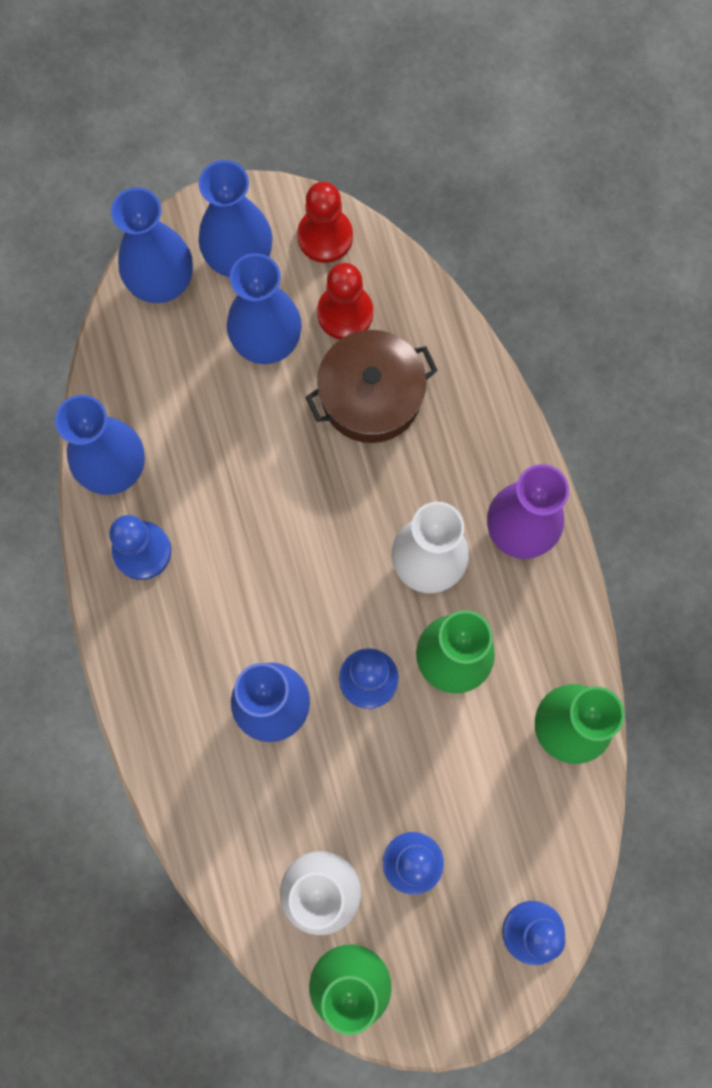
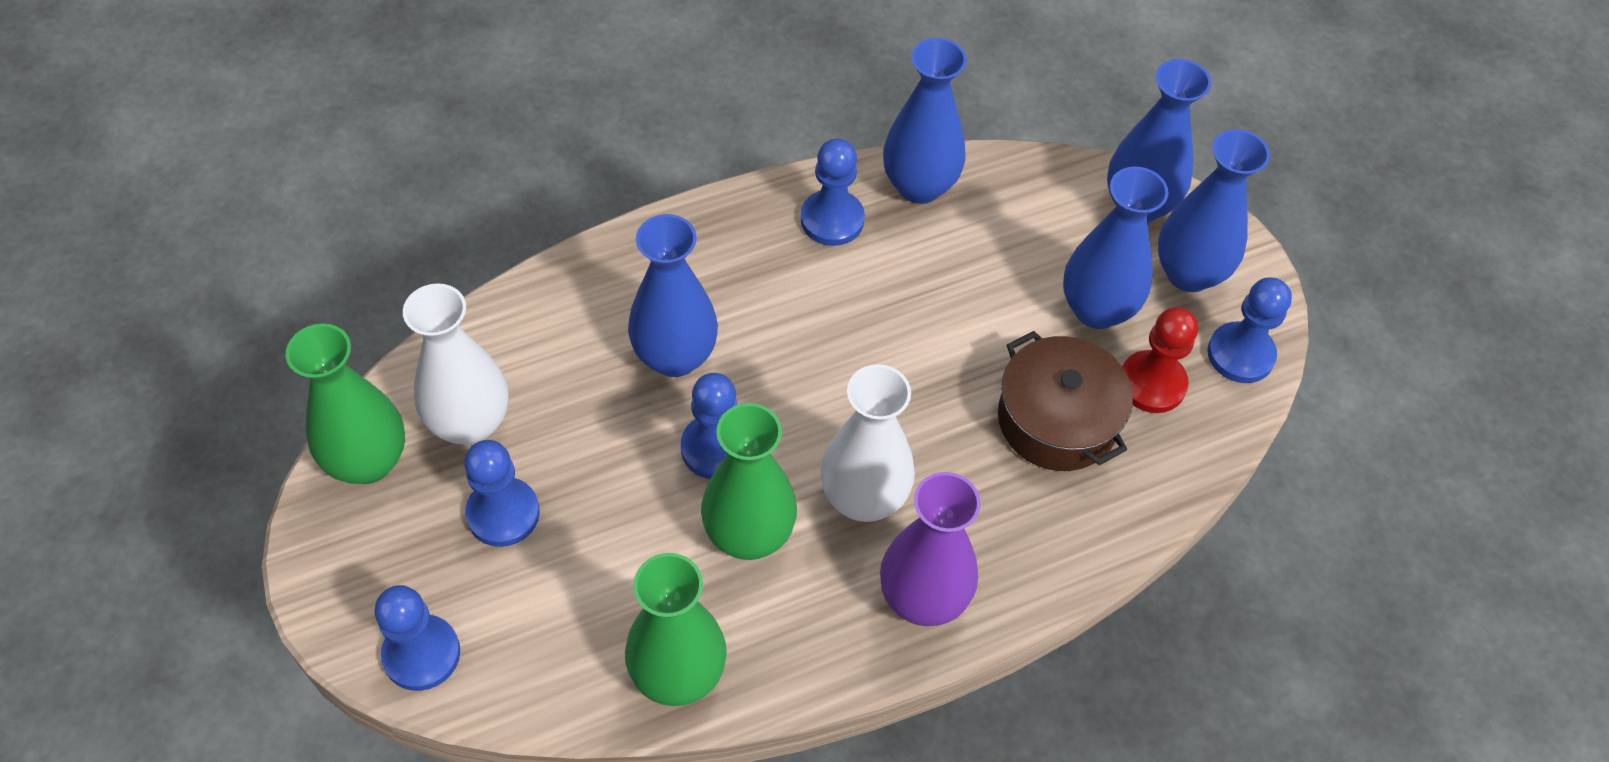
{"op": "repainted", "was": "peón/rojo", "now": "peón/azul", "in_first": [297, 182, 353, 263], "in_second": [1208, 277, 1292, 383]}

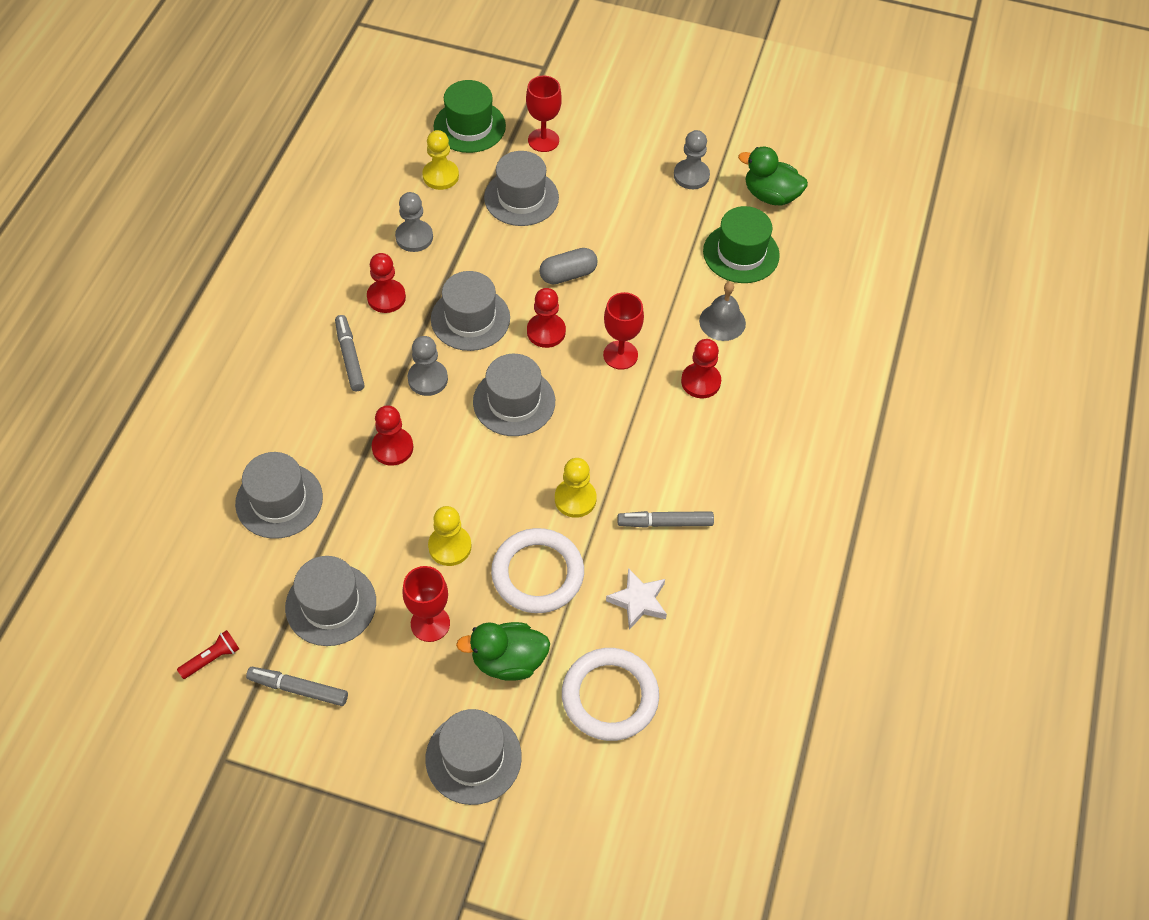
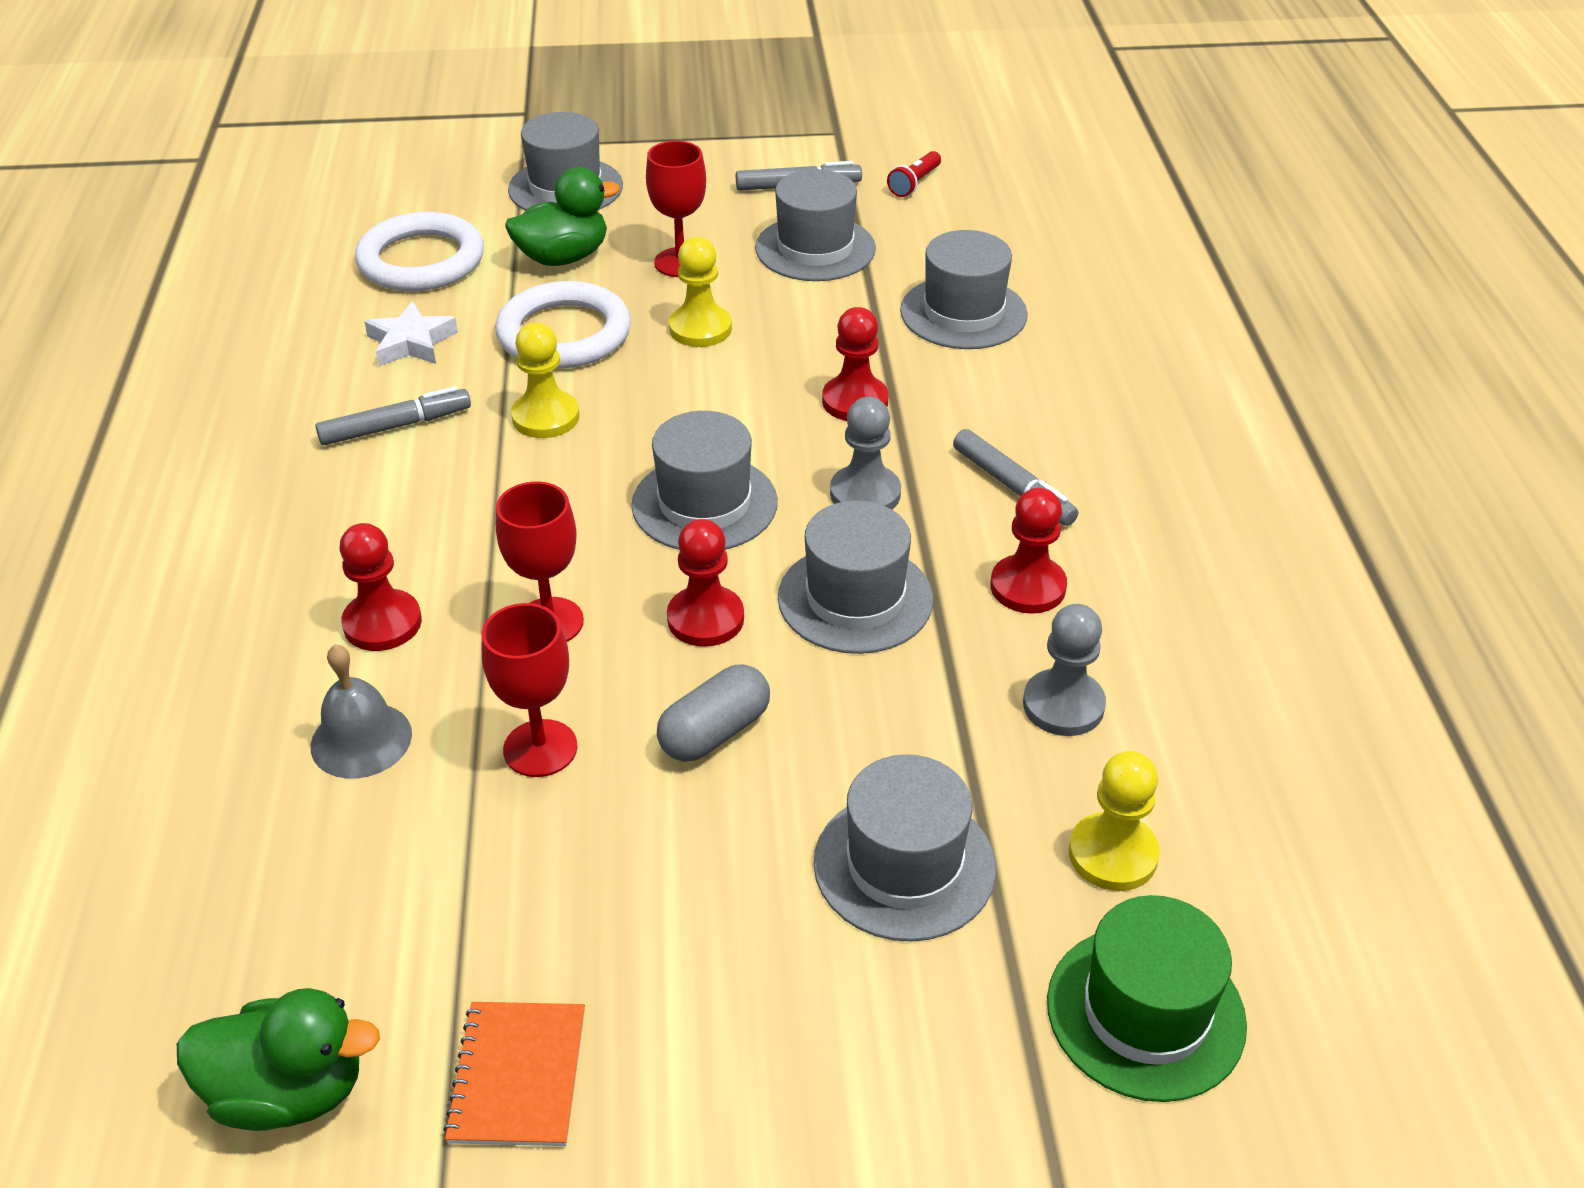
{"op": "gone", "was": "sombrero/verde", "in_first": [703, 206, 780, 283]}
{"op": "shifted", "was": "copa/rojo", "in_first": [526, 76, 562, 152], "in_second": [482, 603, 578, 777]}
{"op": "swapped", "was": "peón/gris", "now": "cuaderno/naranja", "in_first": [674, 130, 710, 189], "in_second": [443, 1002, 585, 1146]}

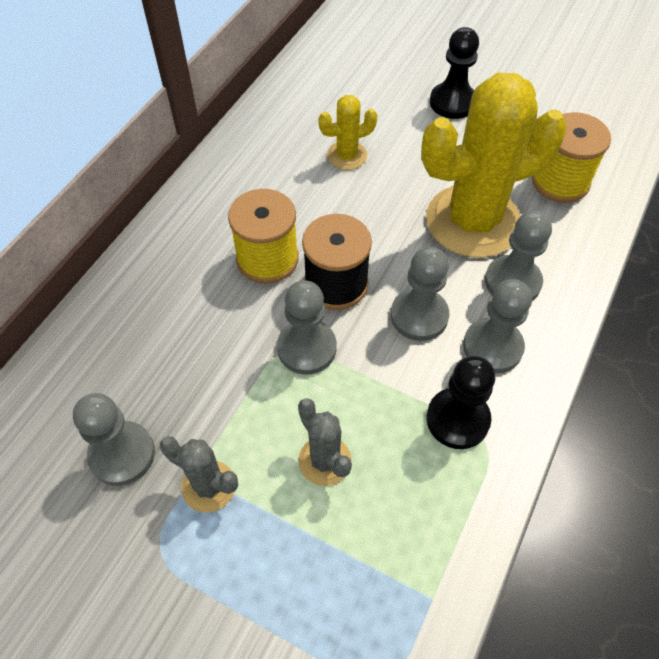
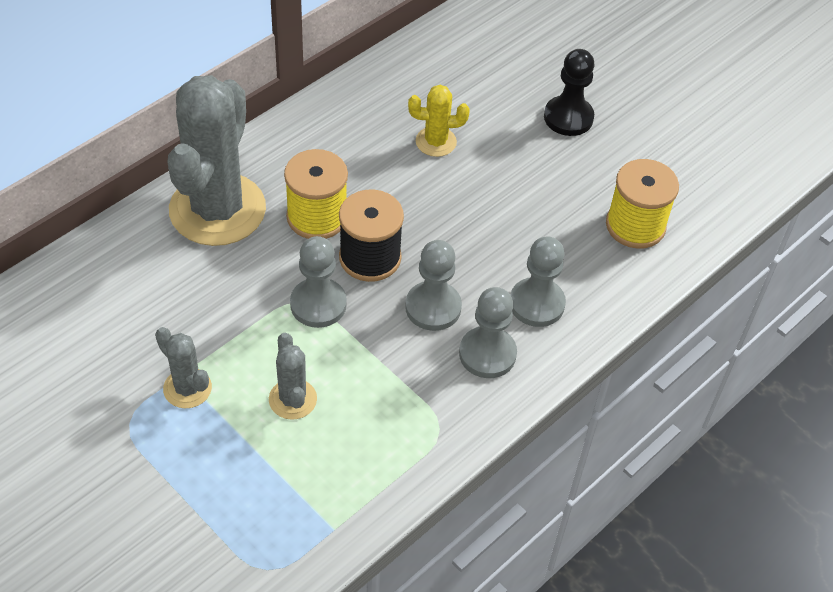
{"op": "gone", "was": "peón/gris", "in_first": [73, 393, 155, 486]}
{"op": "gone", "was": "cactus/amarillo", "in_first": [421, 73, 567, 258]}
{"op": "gone", "was": "peón/negro", "in_first": [427, 356, 495, 449]}
{"op": "new", "now": "cactus/gris", "in_second": [167, 75, 266, 246]}

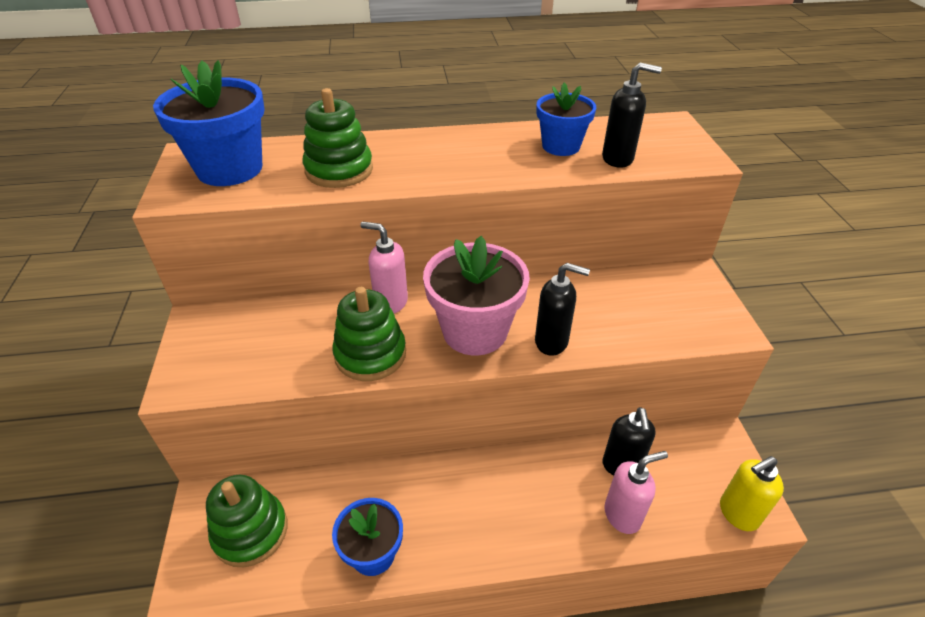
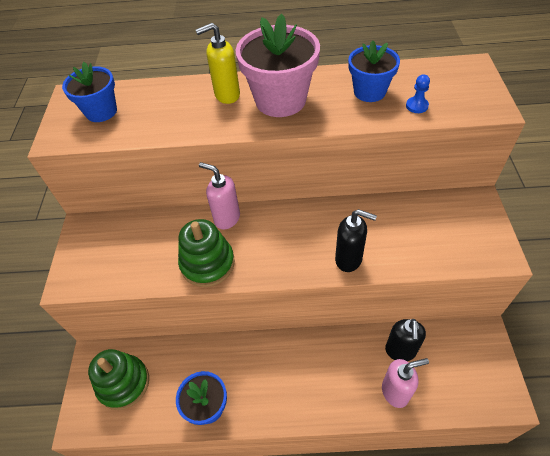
{"op": "gone", "was": "juguete apilable/verde", "in_first": [303, 88, 373, 188]}
{"op": "shifted", "was": "maceta/rosa", "in_first": [423, 236, 530, 355], "in_second": [236, 14, 320, 117]}
{"op": "shifted", "was": "dispensador de jabón/amarillo", "in_first": [720, 456, 784, 531], "in_second": [196, 23, 240, 104]}
{"op": "swapped", "was": "dispensador de jabón/negro", "now": "peón/azul", "in_first": [602, 63, 662, 168], "in_second": [406, 74, 430, 113]}
{"op": "scaled", "was": "maceta/azul", "in_first": [153, 60, 264, 186], "in_second": [62, 62, 117, 122], "ratio": 0.63}

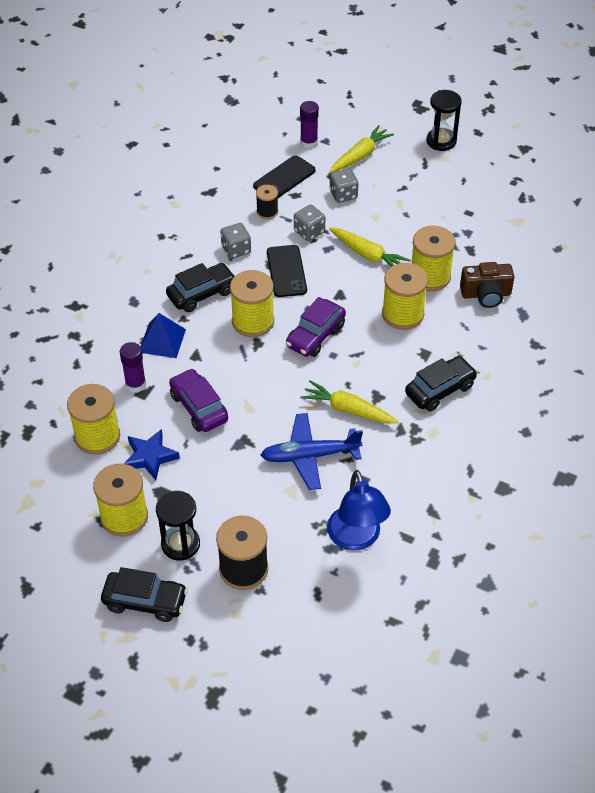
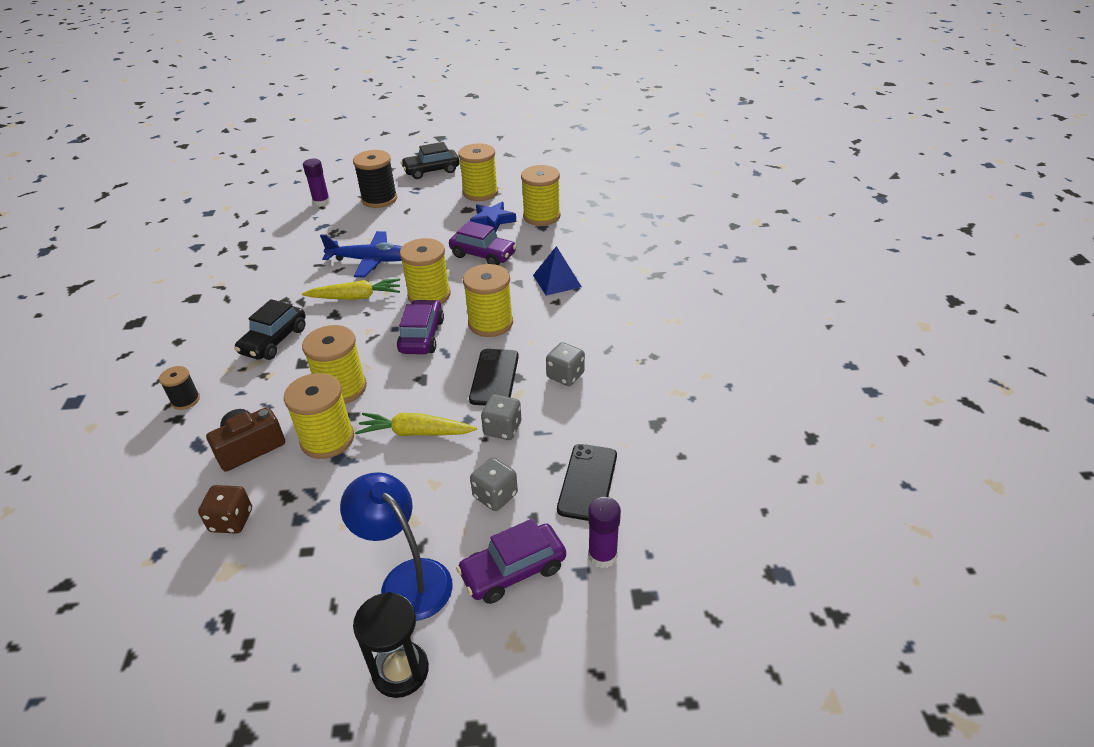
{"op": "gone", "was": "reloj de arena/negro", "in_first": [156, 491, 200, 561]}
{"op": "gone", "was": "coche/negro", "in_first": [166, 263, 236, 312]}
{"op": "new", "now": "dado/marrón", "in_second": [198, 485, 252, 534]}
{"op": "new", "now": "carrete/amarillo", "in_second": [400, 238, 451, 304]}
{"op": "shifted", "was": "barra de pegamento/morado", "in_first": [120, 342, 146, 393], "in_second": [303, 158, 330, 207]}
{"op": "shifted", "was": "carrete/negro", "in_first": [256, 185, 278, 219], "in_second": [159, 366, 200, 410]}
{"op": "shifted", "was": "lámpara/azul", "in_first": [327, 470, 391, 551], "in_second": [340, 472, 453, 621]}
{"op": "swapped", "was": "zanahoria/amarillo", "now": "coche/morado", "in_first": [330, 125, 394, 173], "in_second": [456, 518, 566, 604]}
{"op": "rotated", "was": "avión/azul", "in_first": [261, 413, 363, 490], "in_second": [320, 231, 402, 278], "clockwise": 45}
{"op": "rotated", "was": "móvil/negro", "in_first": [267, 245, 307, 297], "in_second": [469, 349, 519, 405], "clockwise": 45}

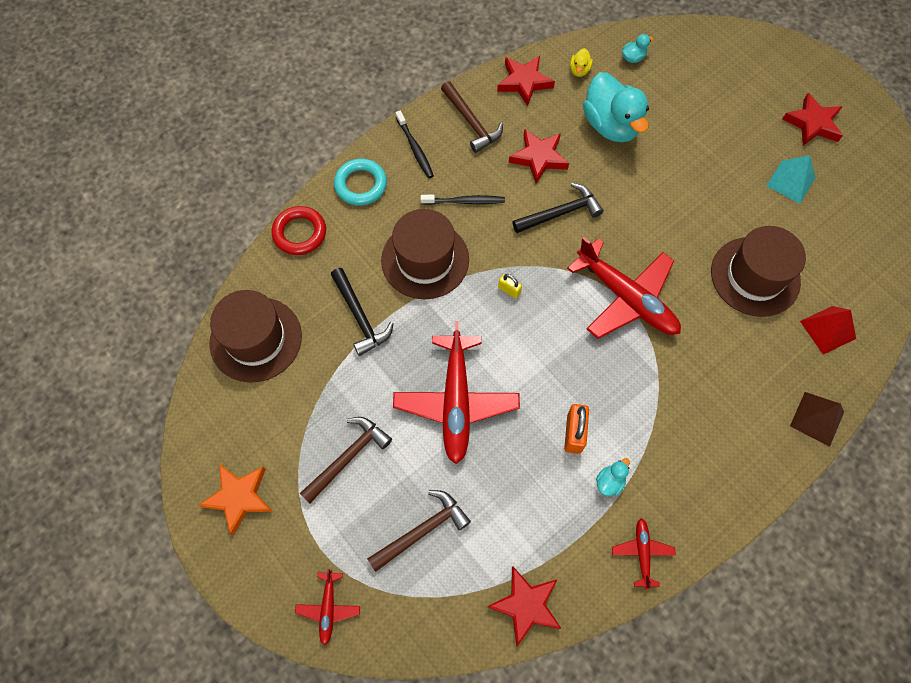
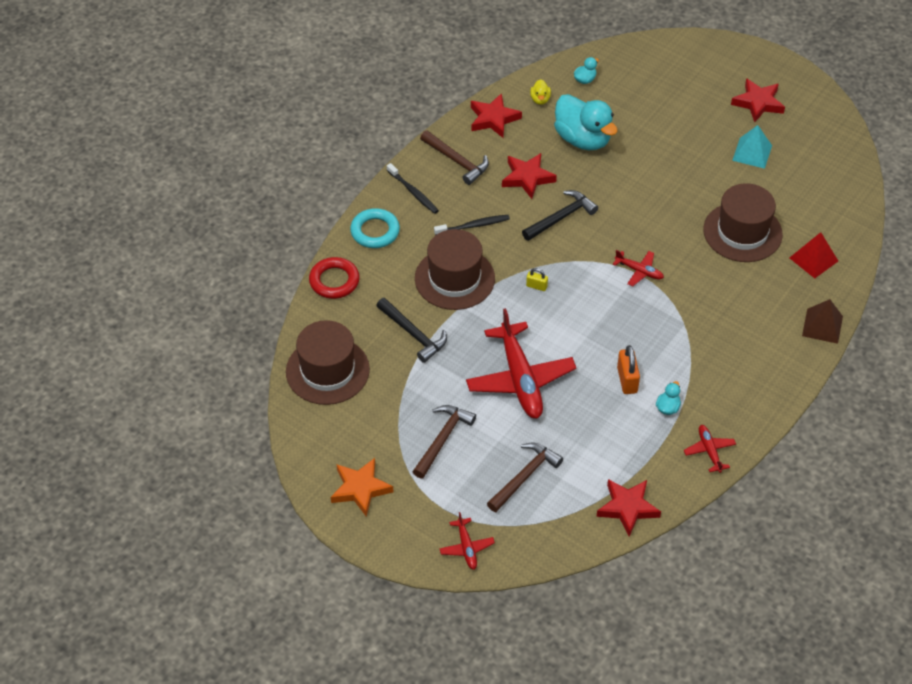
{"op": "scaled", "was": "avión/rojo", "in_first": [567, 237, 681, 339], "in_second": [613, 250, 664, 286], "ratio": 0.47}

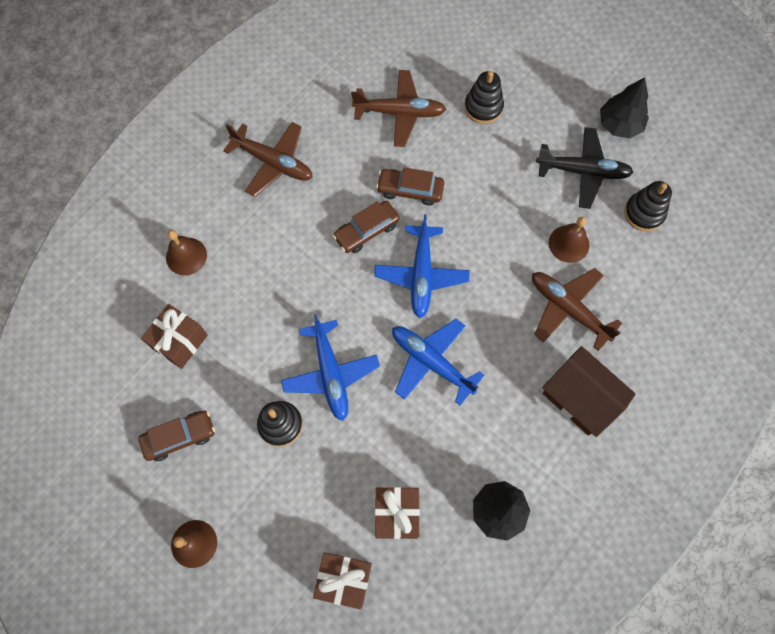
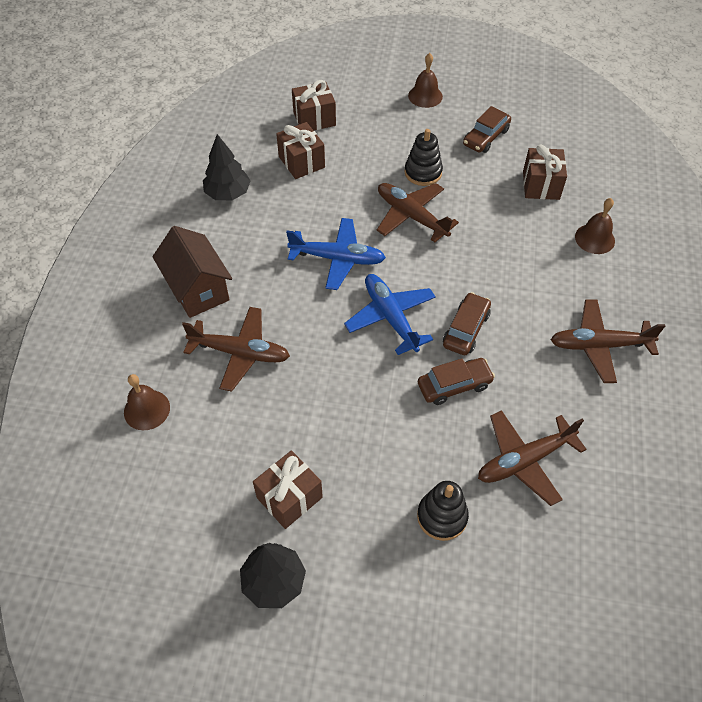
{"op": "gone", "was": "juguete apilable/negro", "in_first": [624, 181, 672, 231]}
{"op": "shifted", "was": "campana/marrón", "in_first": [549, 217, 589, 263], "in_second": [124, 374, 170, 430]}
{"op": "swapped", "was": "avión/negro", "now": "regalo/marrón", "in_first": [536, 127, 634, 209], "in_second": [253, 450, 323, 529]}
{"op": "repainted", "was": "avión/azul", "now": "avión/marrón", "in_first": [281, 314, 380, 421], "in_second": [377, 183, 459, 242]}
{"op": "rotated", "was": "casa/marrón", "in_first": [542, 346, 635, 437], "in_second": [152, 226, 232, 318], "clockwise": 45}

